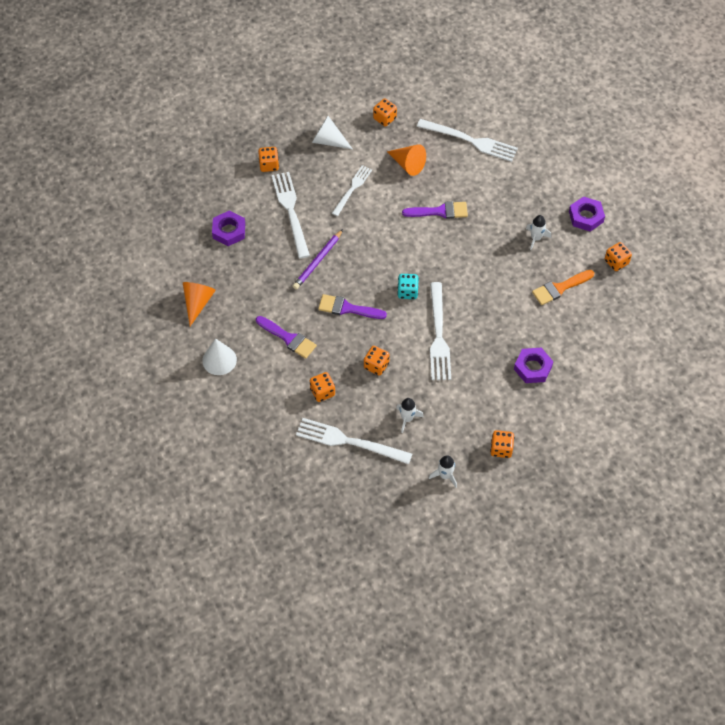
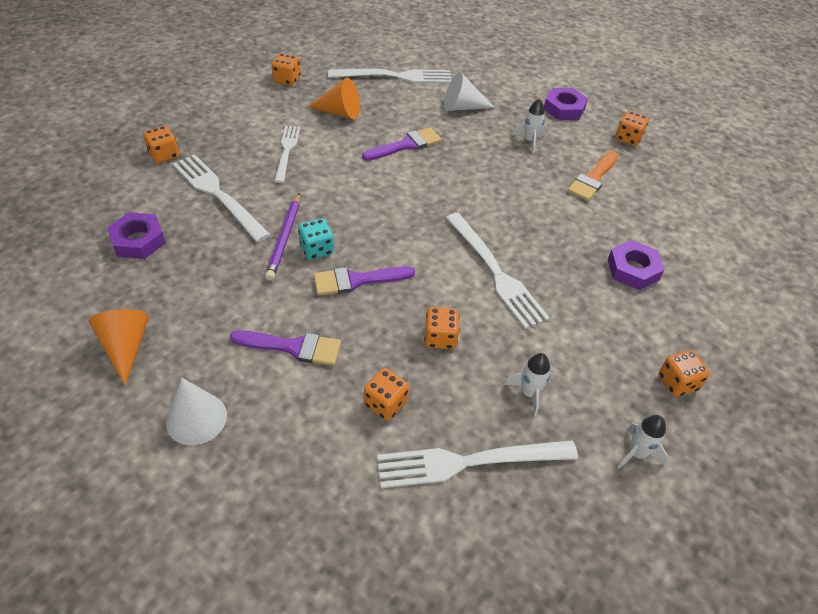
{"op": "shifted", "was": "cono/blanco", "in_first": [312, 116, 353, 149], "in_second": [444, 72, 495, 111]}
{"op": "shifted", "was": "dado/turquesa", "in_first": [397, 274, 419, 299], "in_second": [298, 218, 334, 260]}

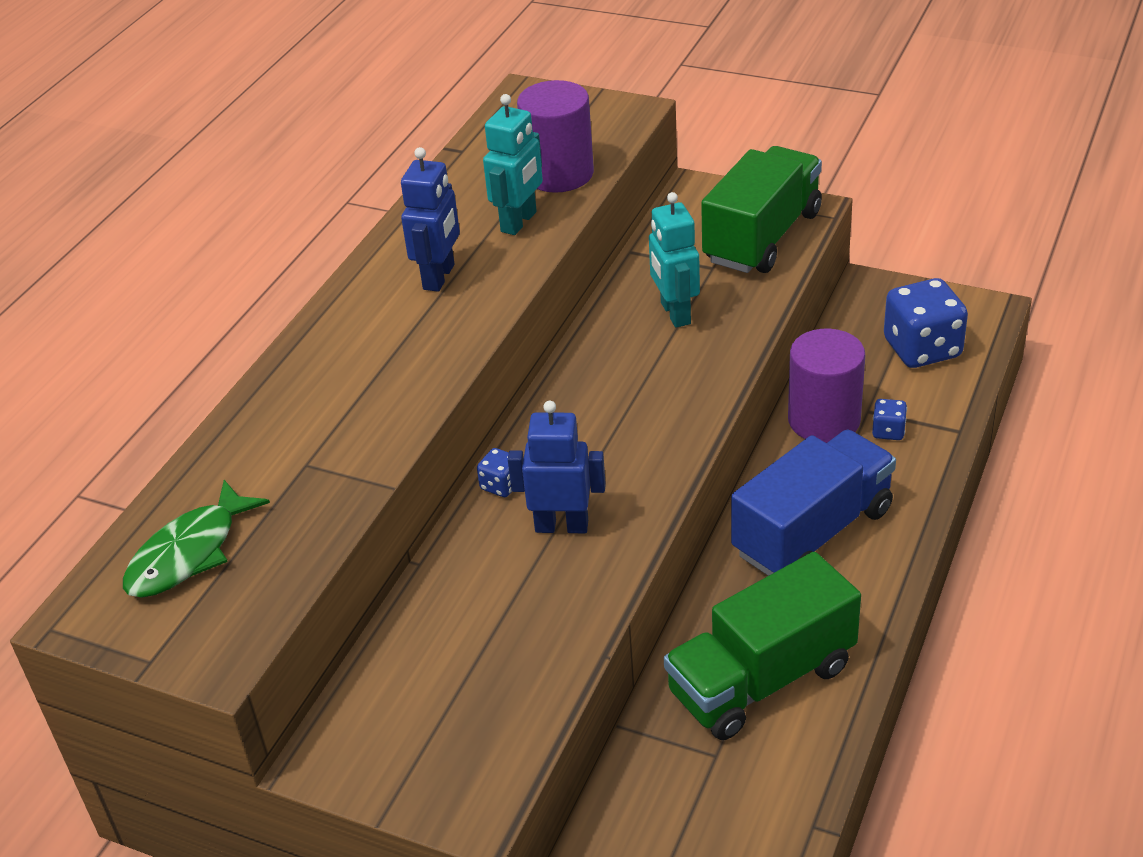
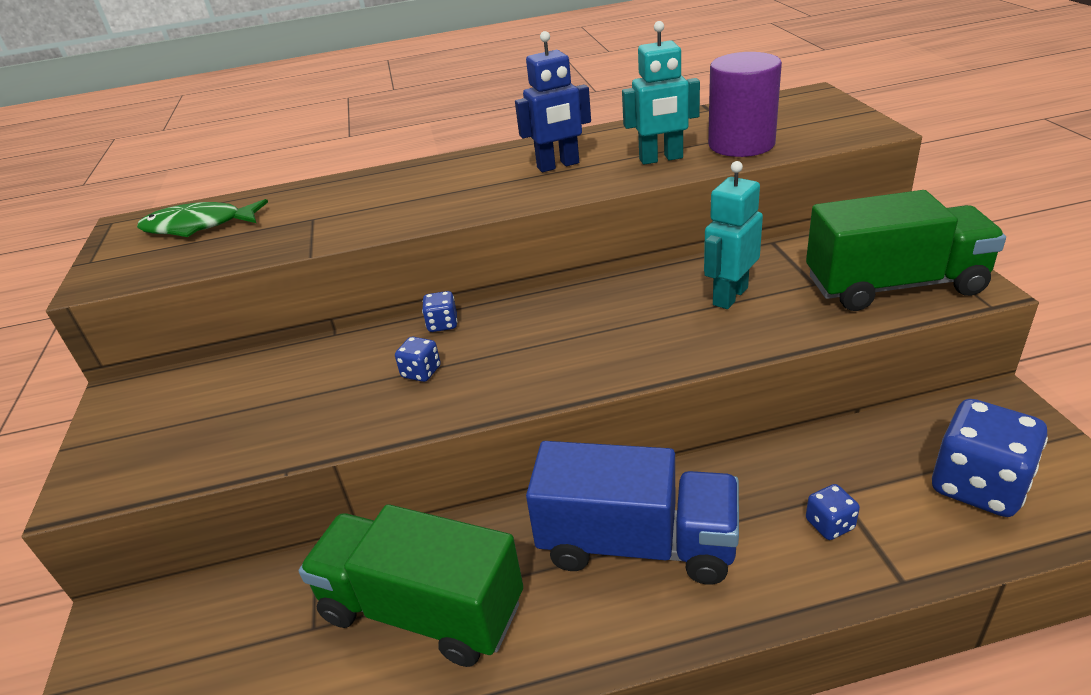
{"op": "gone", "was": "cilindro/morado", "in_first": [788, 329, 865, 443]}
{"op": "swapped", "was": "robot/azul", "now": "dado/azul", "in_first": [508, 401, 606, 533], "in_second": [395, 337, 441, 382]}

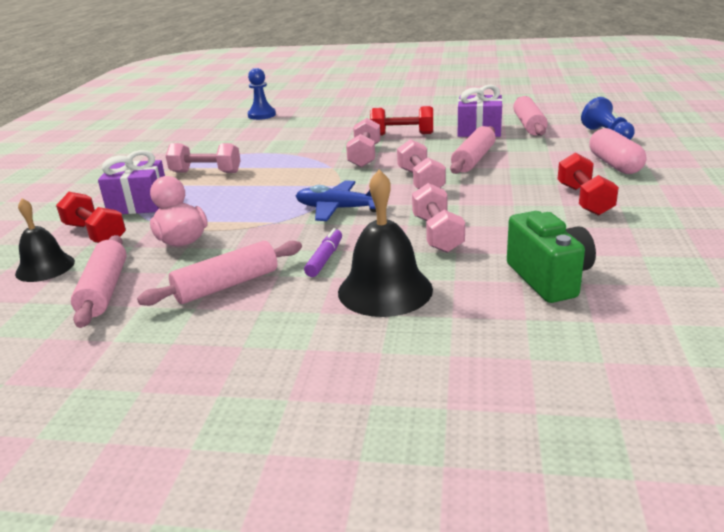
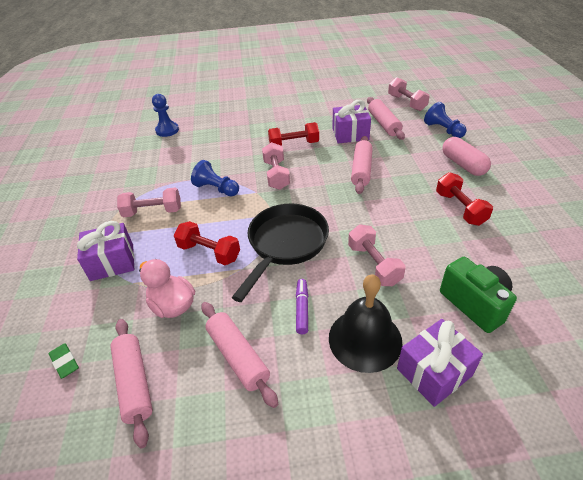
{"op": "new", "now": "peón/azul", "in_second": [191, 160, 239, 197]}
{"op": "new", "now": "regalo/morado", "in_second": [397, 319, 483, 407]}
{"op": "shifted", "was": "mancuerna/rojo", "in_first": [56, 192, 126, 243], "in_second": [174, 221, 240, 265]}
{"op": "shifted", "was": "mancuerna/rosa", "in_first": [397, 139, 446, 189], "in_second": [388, 77, 430, 111]}
{"op": "swapped", "was": "campana/negro", "now": "goma de borrar/verde", "in_first": [15, 198, 75, 282], "in_second": [48, 343, 79, 379]}
{"op": "swapped", "was": "avión/azul", "now": "sartén/negro", "in_first": [296, 180, 376, 221], "in_second": [232, 204, 329, 302]}
{"op": "rotated", "was": "rodillo/rosa", "in_first": [137, 241, 302, 306], "in_second": [202, 302, 278, 408], "clockwise": -75}

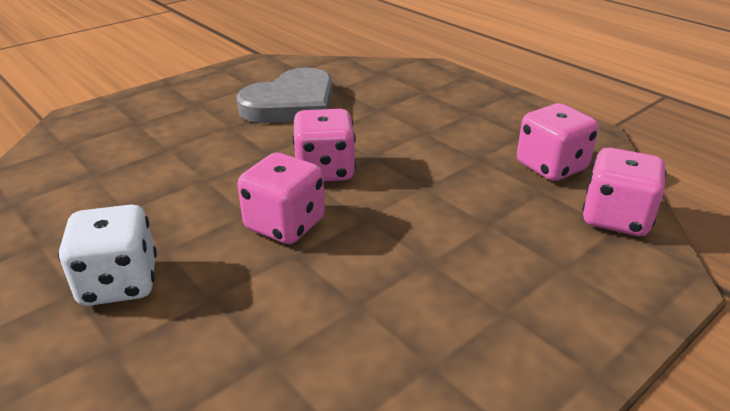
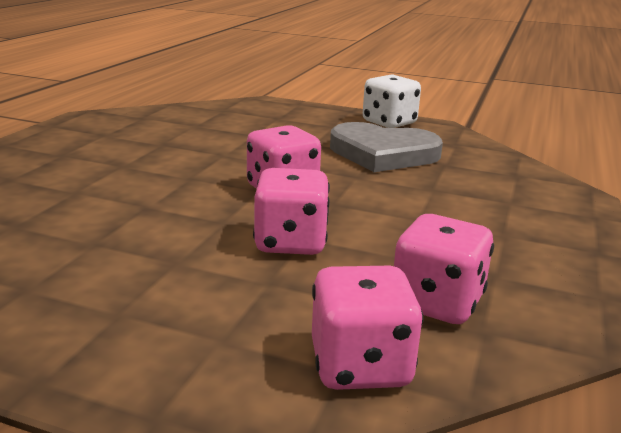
{"op": "shifted", "was": "dado/blanco", "in_first": [58, 205, 157, 306], "in_second": [363, 74, 421, 128]}
{"op": "shifted", "was": "dado/rosa", "in_first": [237, 153, 325, 244], "in_second": [253, 168, 330, 255]}

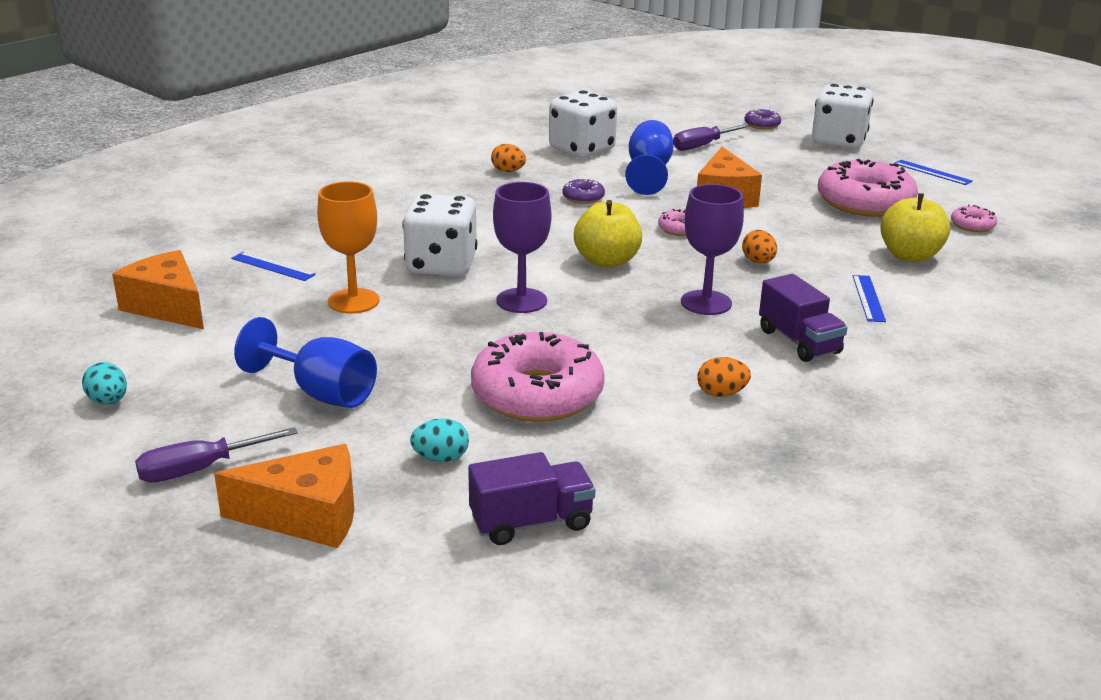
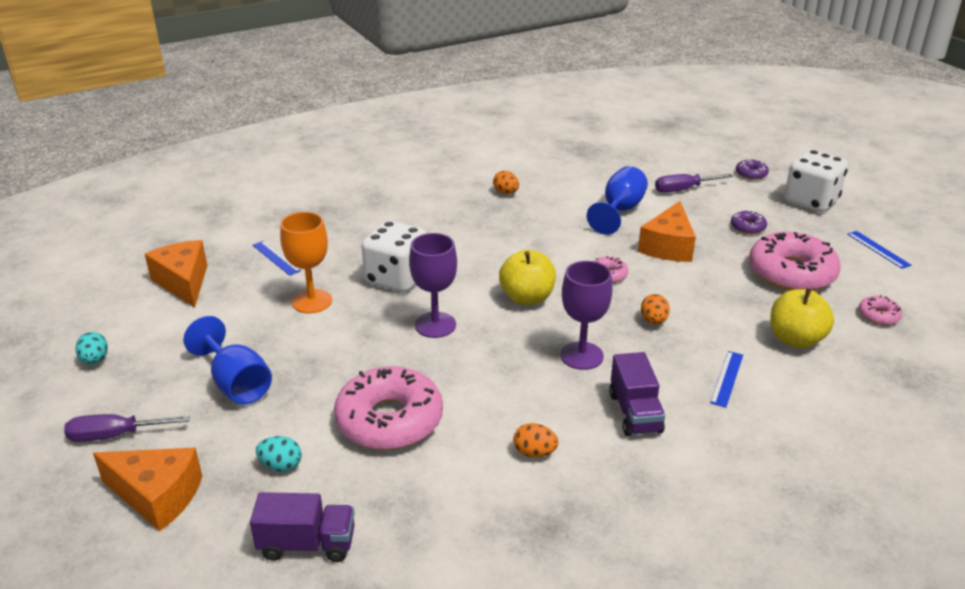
{"op": "gone", "was": "dado/blanco", "in_first": [549, 90, 617, 158]}
{"op": "shifted", "was": "rosquilla/morado", "in_first": [562, 178, 605, 204], "in_second": [731, 210, 767, 234]}

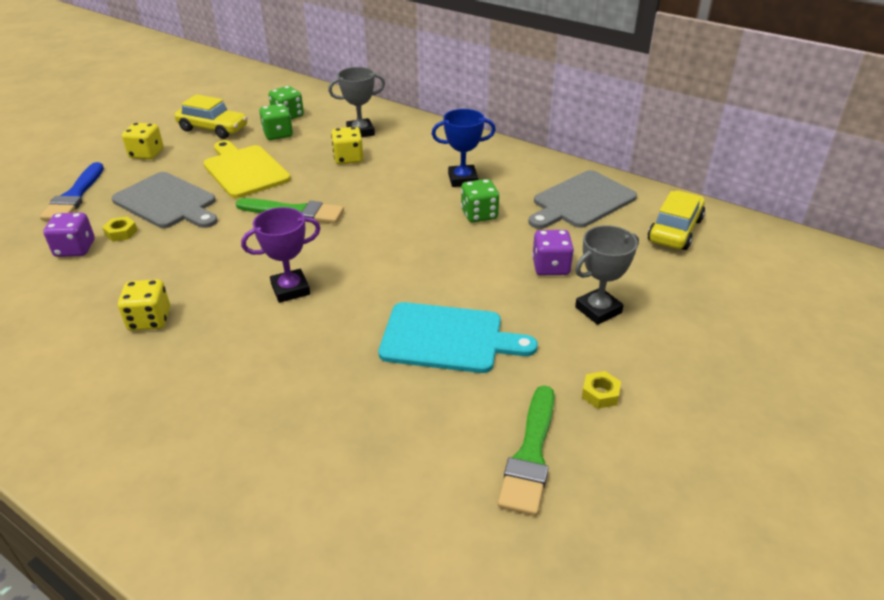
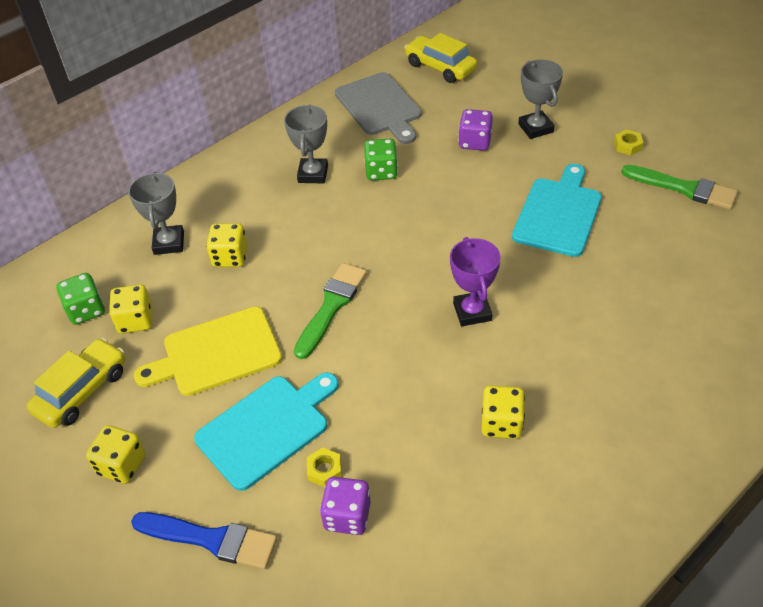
{"op": "repainted", "was": "tabla de cortar/gris", "now": "tabla de cortar/turquesa", "in_first": [112, 172, 218, 228], "in_second": [194, 373, 339, 491]}
{"op": "repainted", "was": "dado/verde", "now": "dado/amarillo", "in_first": [259, 104, 293, 140], "in_second": [109, 284, 152, 334]}
{"op": "repainted", "was": "trofeo/azul", "now": "trofeo/gris", "in_first": [432, 109, 496, 187], "in_second": [284, 105, 328, 183]}

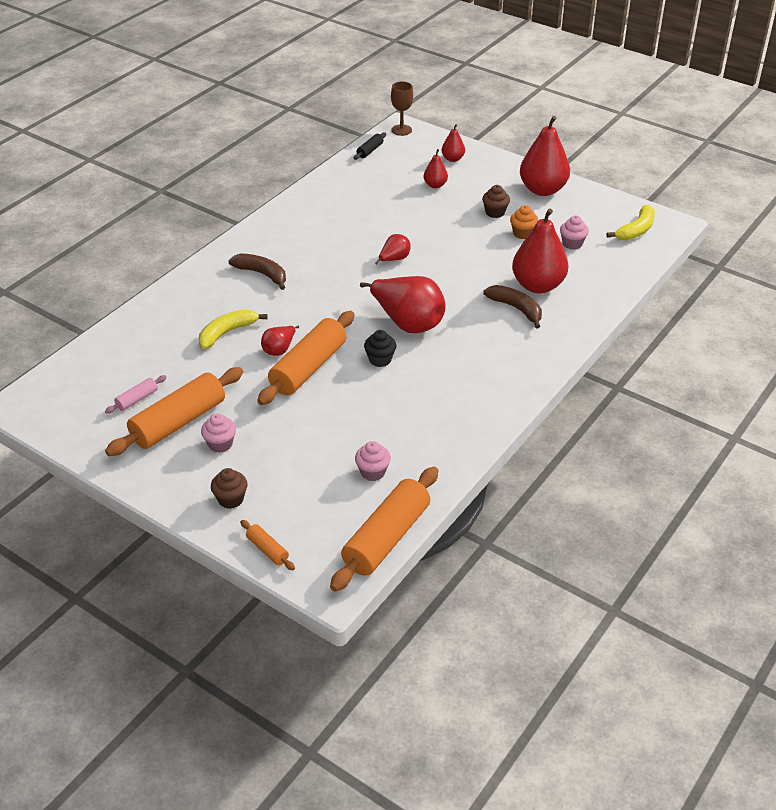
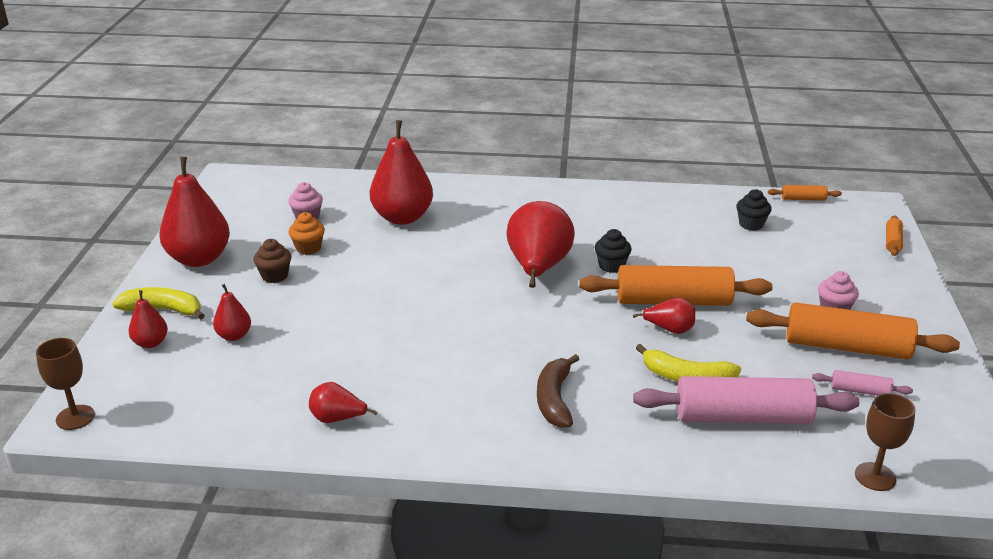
{"op": "gone", "was": "magdalena/marrón", "in_first": [211, 468, 248, 509]}
{"op": "gone", "was": "rodillo/negro", "in_first": [354, 133, 386, 160]}
{"op": "gone", "was": "plátano/marrón", "in_first": [483, 285, 542, 329]}
{"op": "new", "now": "rodillo/rosa", "in_second": [633, 376, 859, 424]}
{"op": "new", "now": "copa/marrón", "in_second": [855, 393, 916, 491]}
{"op": "shifted", "was": "pera/rojo", "in_first": [375, 234, 411, 264], "in_second": [309, 382, 378, 423]}
{"op": "shifted", "was": "plátano/amarillo", "in_first": [606, 205, 655, 240], "in_second": [112, 287, 205, 320]}
{"op": "repainted", "was": "magdalena/rosa", "now": "magdalena/negro", "in_first": [355, 441, 391, 481], "in_second": [736, 189, 772, 231]}
{"op": "scaled", "was": "rodillo/naranja", "in_first": [330, 467, 438, 592], "in_second": [768, 185, 842, 201], "ratio": 0.45}

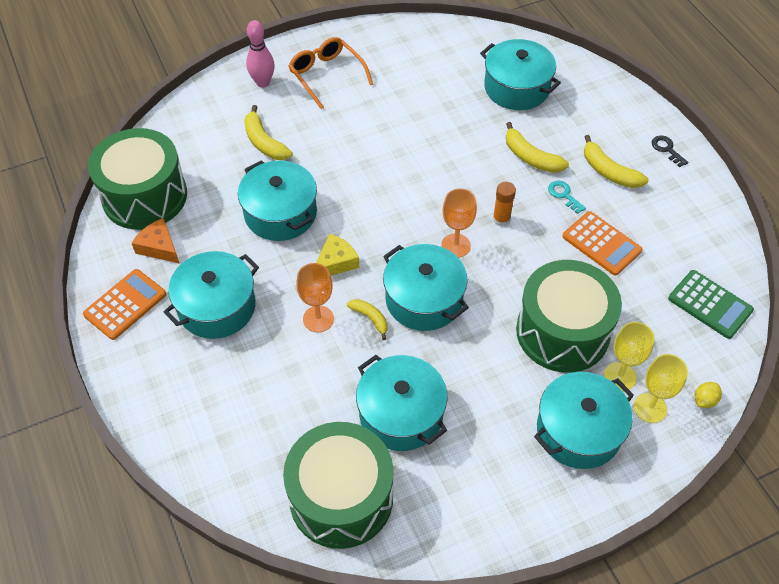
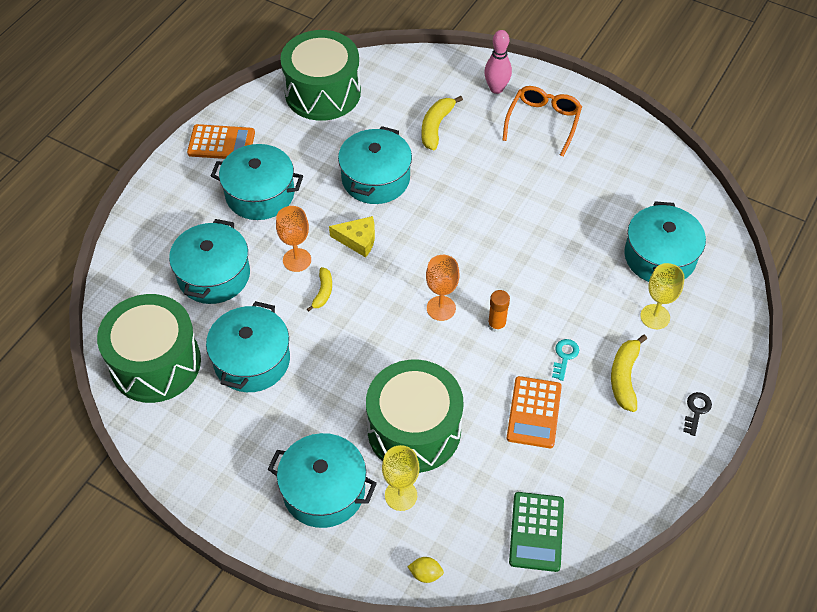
{"op": "gone", "was": "queso/naranja", "in_first": [131, 218, 179, 263]}
{"op": "gone", "was": "plátano/amarillo", "in_first": [506, 122, 569, 173]}
{"op": "shifted", "was": "olla/turquesa", "in_first": [383, 244, 469, 331], "in_second": [169, 219, 250, 304]}
{"op": "shifted", "was": "copa/amarillo", "in_first": [634, 354, 688, 423], "in_second": [640, 263, 685, 329]}

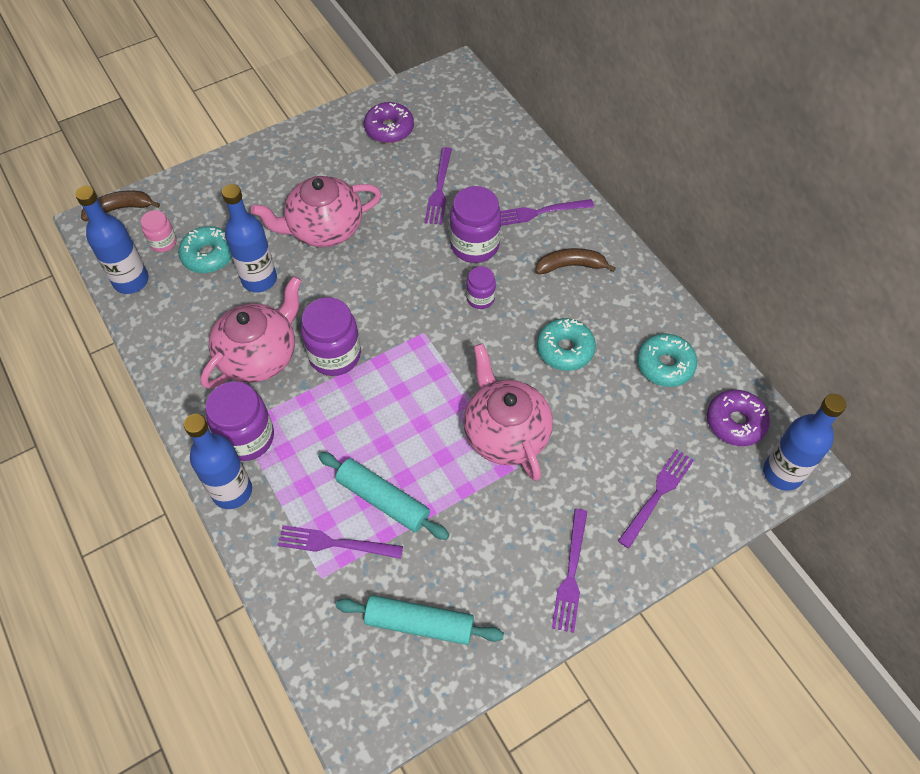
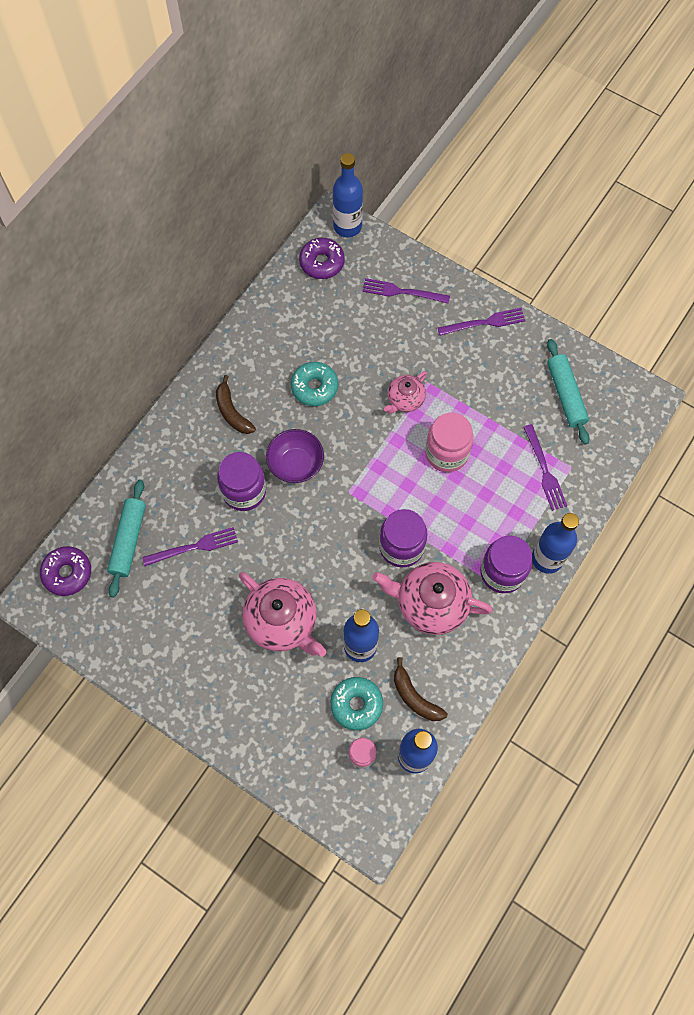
{"op": "gone", "was": "tenedor/morado", "in_first": [501, 199, 594, 226]}
{"op": "gone", "was": "rosquilla/turquesa", "in_first": [637, 334, 697, 387]}
{"op": "new", "now": "tarro/rosa", "in_second": [425, 413, 473, 472]}
{"op": "shifted", "was": "plátano/marrón", "in_first": [81, 191, 160, 221], "in_second": [394, 657, 447, 721]}
{"op": "shifted", "was": "rodillo/turquesa", "in_first": [318, 452, 449, 540], "in_second": [107, 479, 146, 598]}
{"op": "shifted", "was": "rosquilla/morado", "in_first": [364, 102, 414, 143], "in_second": [40, 546, 91, 596]}
{"op": "swapped", "was": "tarro/morado", "now": "cuenco/morado", "in_first": [466, 266, 496, 309], "in_second": [266, 429, 324, 483]}
{"op": "scaled", "was": "tetera/rosa", "in_first": [463, 343, 553, 481], "in_second": [384, 371, 427, 414], "ratio": 0.57}

